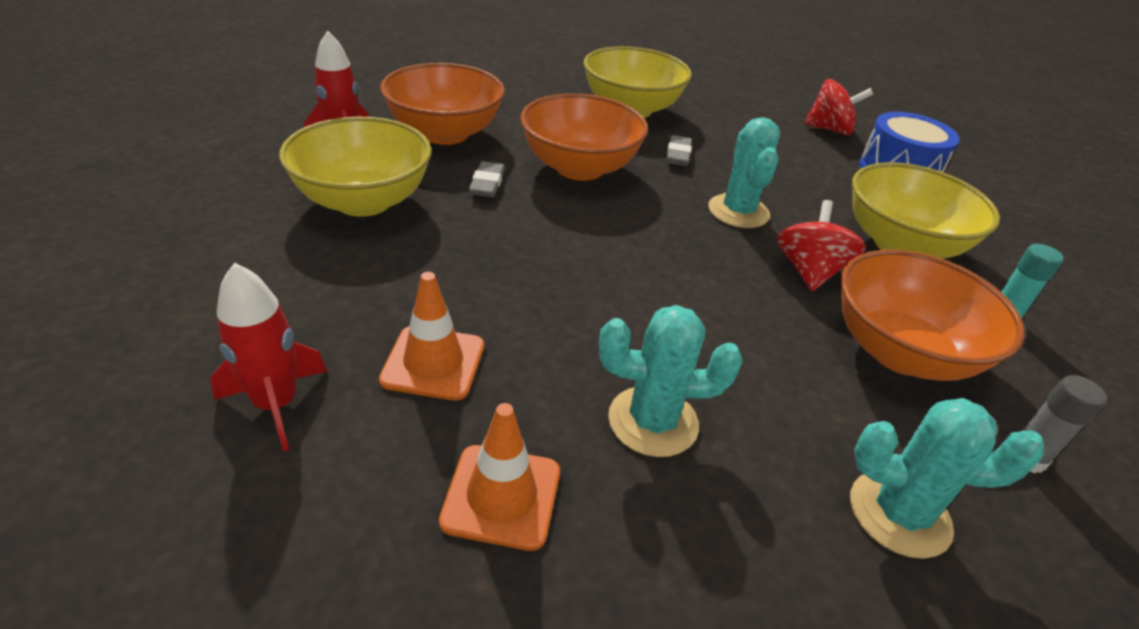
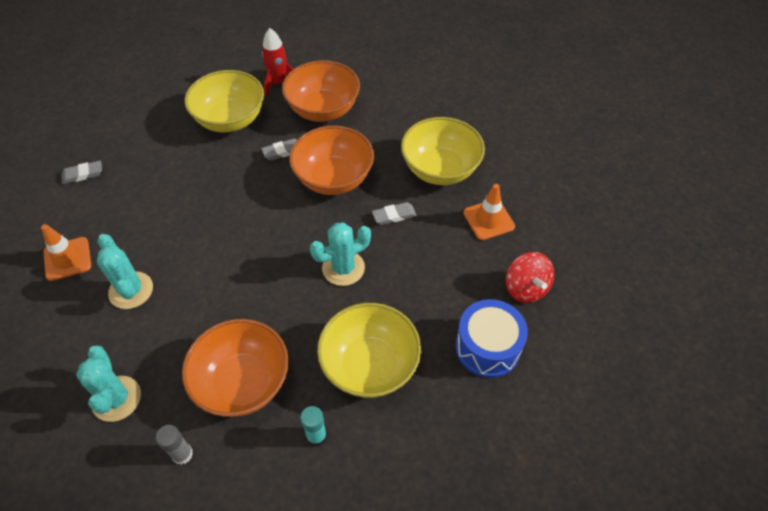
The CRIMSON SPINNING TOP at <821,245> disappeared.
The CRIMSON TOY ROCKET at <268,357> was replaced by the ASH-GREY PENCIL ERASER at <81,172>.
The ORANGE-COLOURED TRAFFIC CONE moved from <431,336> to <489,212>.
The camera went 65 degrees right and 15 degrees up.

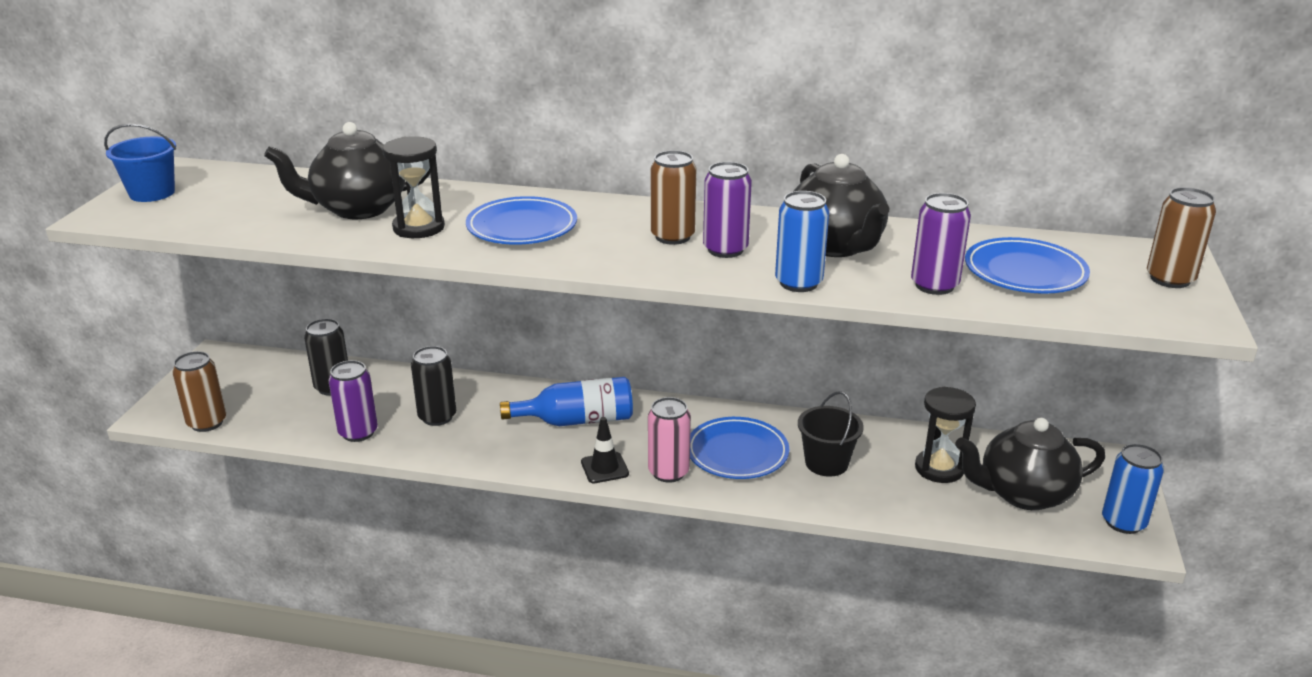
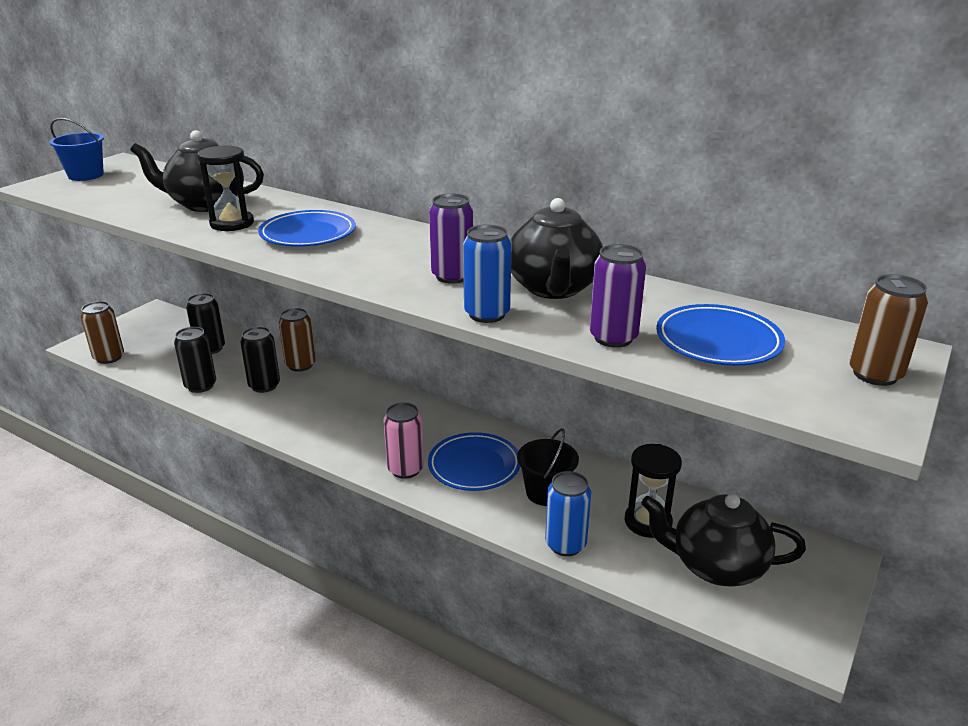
The RUSSET CAN moved from <673,197> to <297,340>.
The ROYAL PURPLE CAN at <353,401> became the EBONY CAN at <195,360>.
The ROYAL BLUE DRINK BOTTLE at <566,401> disappeared.
The EBONY TRAFFIC CONE at <605,450> disappeared.
The ROYAL BLUE CAN moved from <1133,489> to <568,513>.
The camera went 20 degrees right and 0 degrees up.

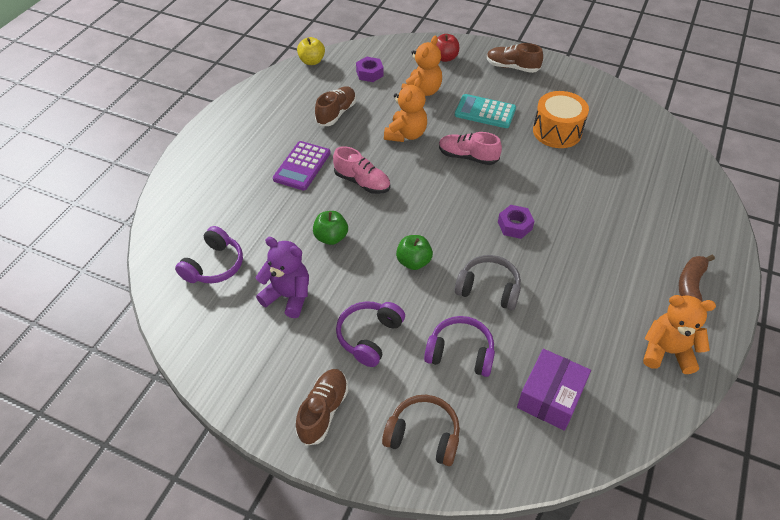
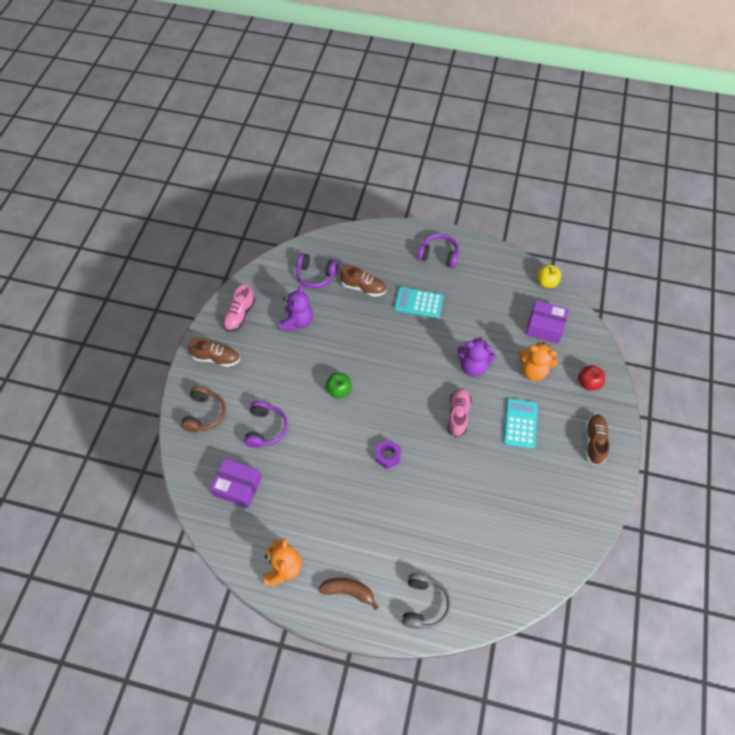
The ROYAL PURPLE HEXAGON NUT at <370,69> was replaced by the ROYAL PURPLE PARCEL at <547,322>.
The ORANGE-COLOURED TEDDY at <405,109> became the ROYAL PURPLE TEDDY at <476,357>.
The RUSSET LACE-UP SHOE moved from <335,106> to <363,281>.
The ORANGE-COLOURED TOY DRUM at <561,119> disappeared.
The ROYAL PURPLE POCKET CALCULATOR at <302,166> became the TURQUOISE POCKET CALCULATOR at <418,302>.
The PINK LACE-UP SHOE moved from <361,170> to <239,308>.
The EMERALD APPLE FRUIT at <330,228> disappeared.
The ASH-GREY HEADPHONES moved from <488,282> to <426,601>.
The ROYAL PURPLE HEADPHONES moved from <370,334> to <438,251>.
The camera went 80 degrees right and 10 degrees up.

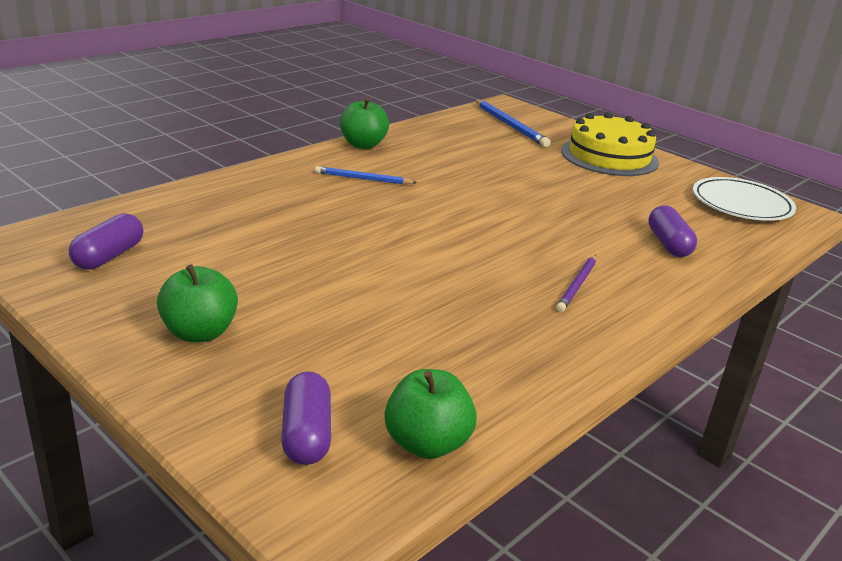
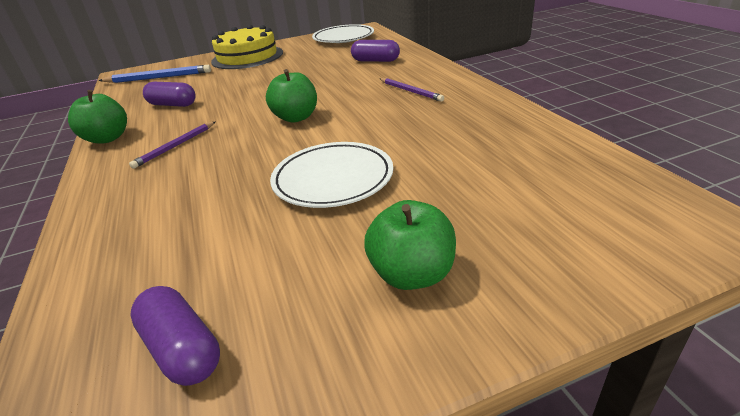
The ROYAL BLUE WOODEN PENCIL at <366,175> became the ROYAL PURPLE WOODEN PENCIL at <172,145>.
The EMERALD APPLE FRUIT moved from <431,414> to <291,96>.
The ROYAL PURPLE PILL moved from <306,418> to <169,94>.
The SNOW-WHITE DINNER PLATE at <331,175> appeared.
The camera went 60 degrees left and 5 degrees up.

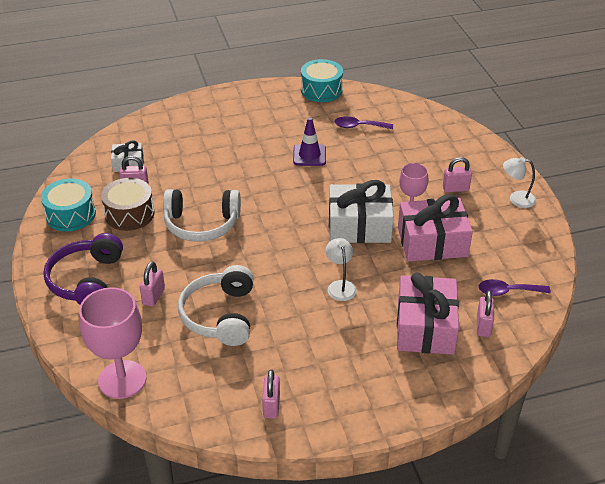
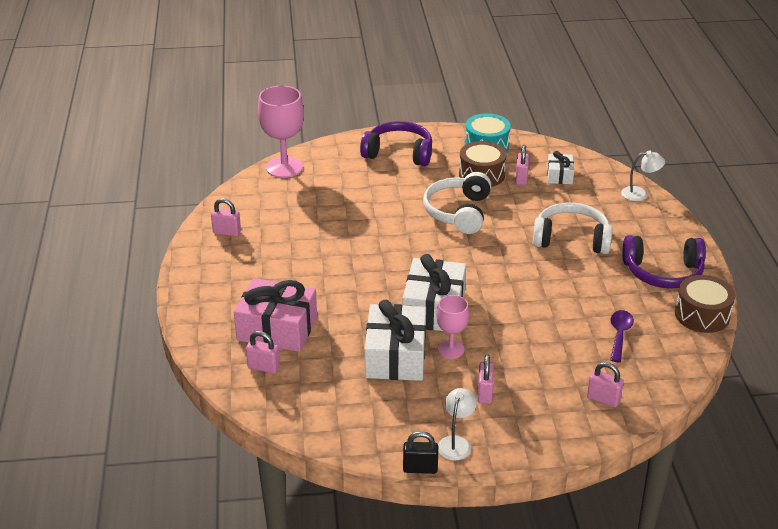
The TURQUOISE TOY DRUM at <322,80> became the RUSSET TOY DRUM at <705,304>.
The ROYAL PURPLE TRAFFIC CONE at <309,141> disappeared.
The PINK GIFT at <435,228> became the SNOW-WHITE GIFT at <395,340>.
The SNOW-WHITE LAMP moved from <341,269> to <643,176>.
The PINK SMALL LOCK moved from <152,284> to <605,384>.
The SNOW-WHITE HEADPHONES moved from <215,305> to <572,228>.
The ROYAL PURPLE TEASPOON at <514,287> disappeared.
The ROYAL PURPLE HEADPHONES at <664,262> appeared.
The EBONY SMALL LOCK at <420,452> appeared.
The camera went 100 degrees right and 5 degrees down.

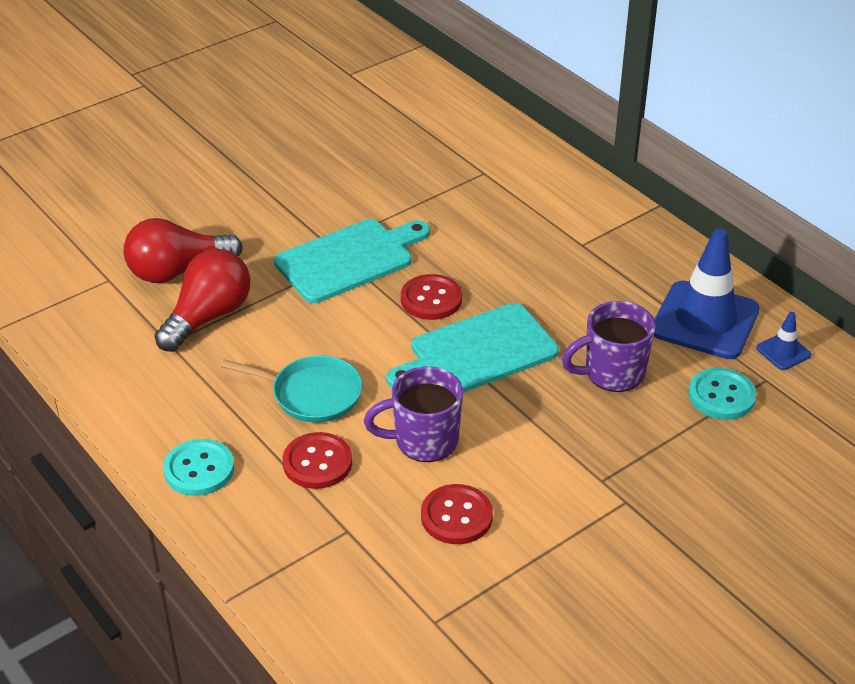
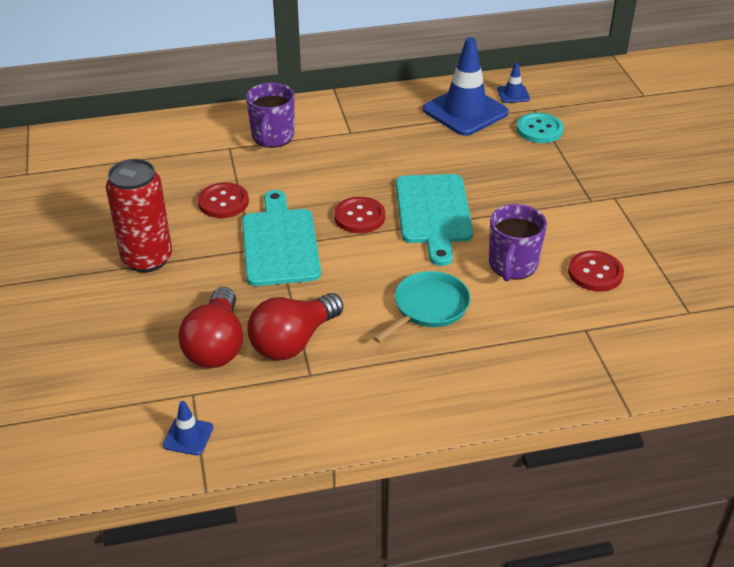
The CRIMSON BULB at <202,300> turned 105 degrees counterclockwise.
The ROYAL PURPLE MUG moved from <609,346> to <270,115>.
The CRIMSON SHIRT BUTTON moved from <317,460> to <223,200>.
The TURQUOISE SHIRT BUTTON at <198,467> disappeared.
The CRIMSON CAN at <139,215> appeared.
The ROYAL BLUE TRAFFIC CONE at <188,428> appeared.
The camera went 65 degrees left and 0 degrees up.

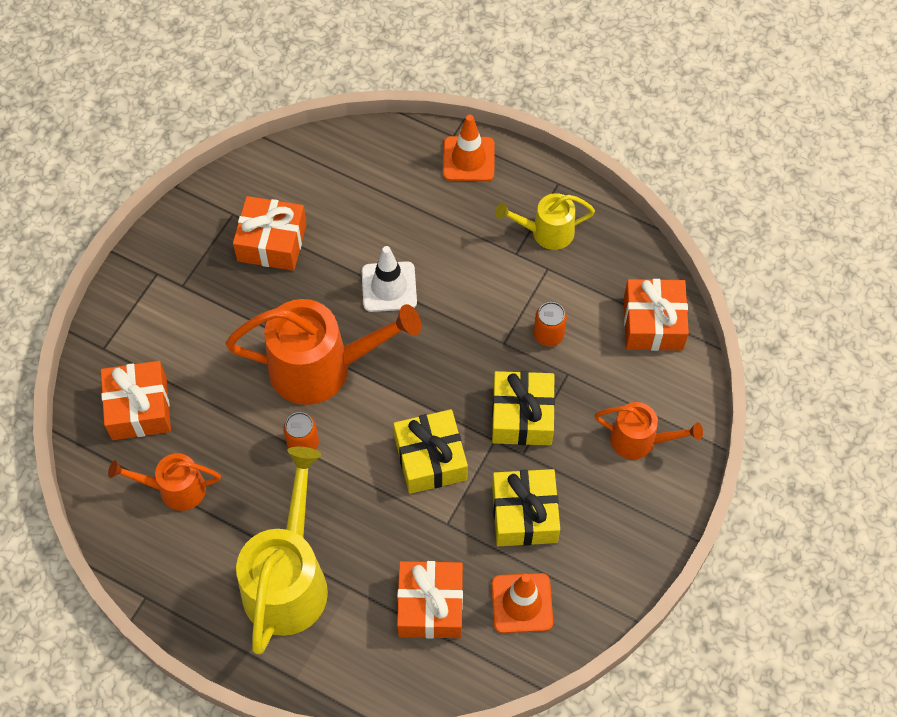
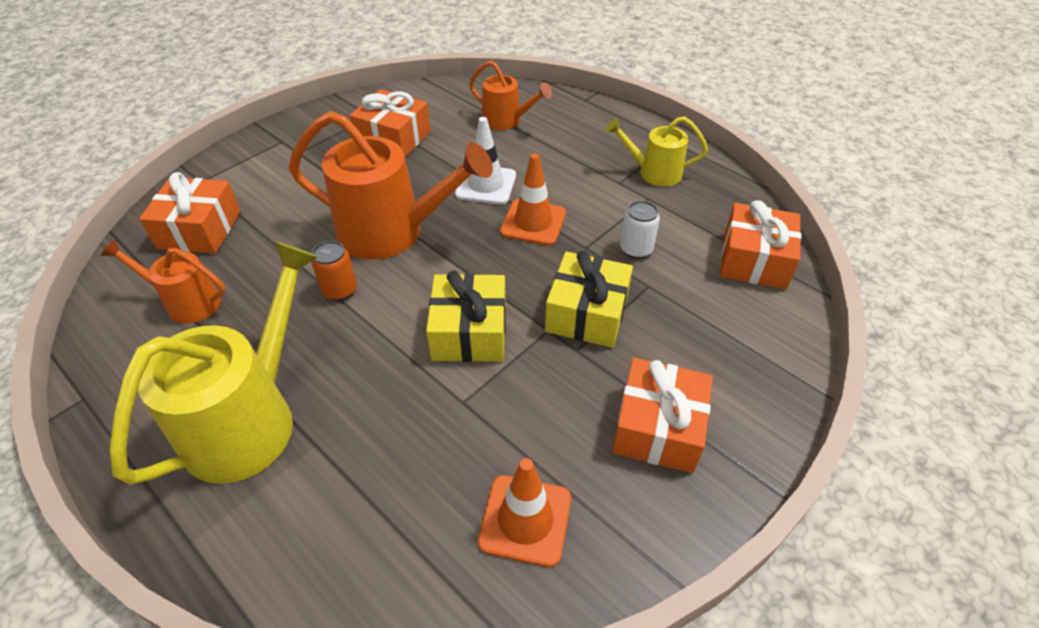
The ORANGE-COLOURED TRAFFIC CONE moved from <469,148> to <533,199>.
The ORANGE-COLOURED CAN at <550,324> became the SNOW-WHITE CAN at <640,230>.
The ORANGE-COLOURED WATERING CAN moved from <649,430> to <510,95>.
The GOLDEN GIFT at <526,507> disappeared.
The ORANGE-COLOURED GIFT moved from <430,599> to <662,415>.
The camera went 15 degrees right and 15 degrees down.

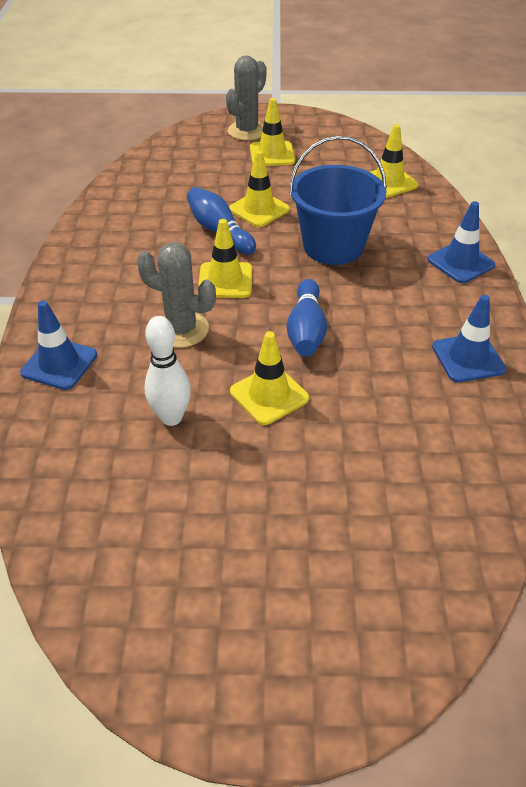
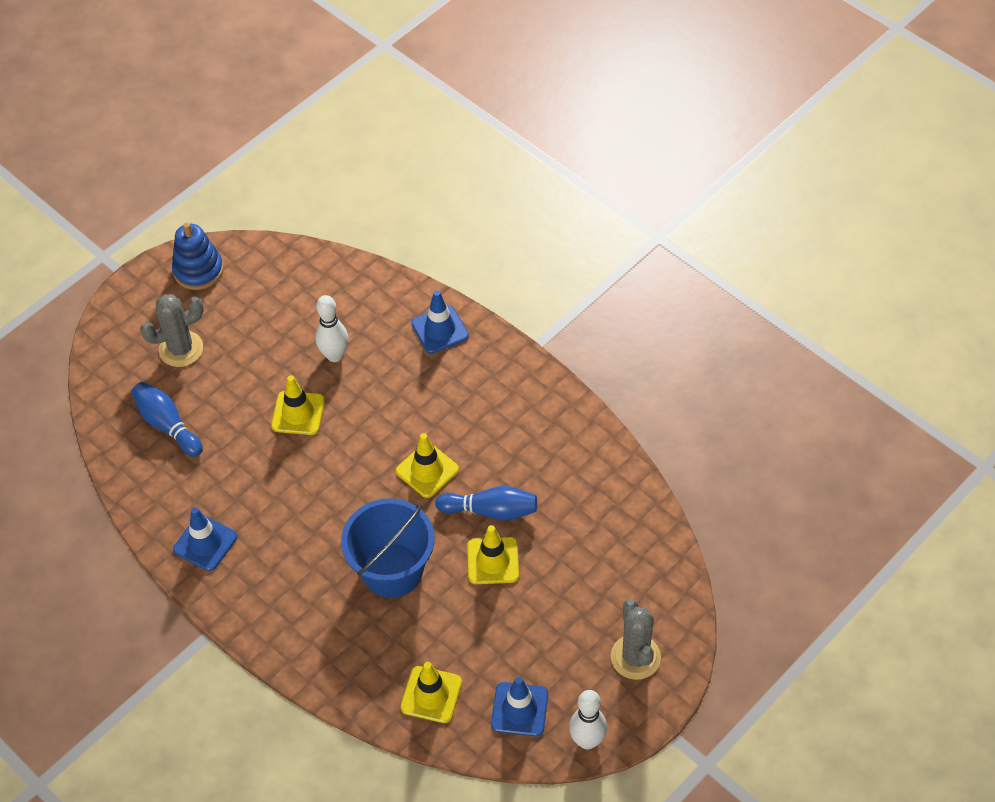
The GOLDEN TRAFFIC CONE at <272,132> disappeared.
The ROYAL BLUE TRAFFIC CONE moved from <461,242> to <519,707>.
The ASH-GREY PRICKLY PLANT moved from <176,295> to <172,330>.
The ROYAL BLUE SKITTLE moved from <307,317> to <167,419>.
The ROYAL BLUE RING STACKER at <197,256> appeared.
The SNOW-WHITE SKITTLE at <588,719> appeared.
The camera went 135 degrees right and 10 degrees up.

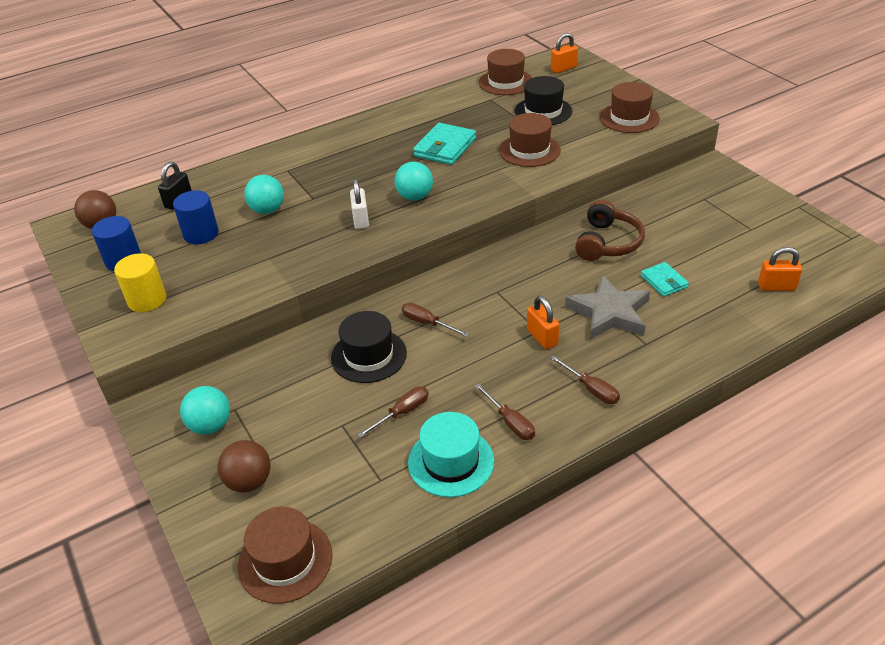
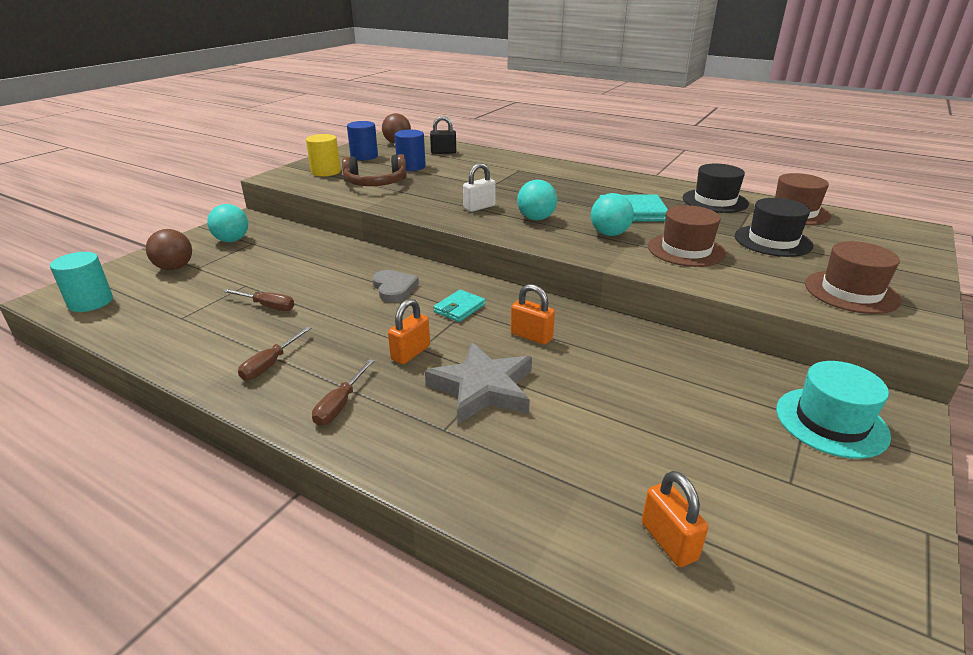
The ORANGE-COLOURED SMALL LOCK moved from <564,53> to <533,314>.
The TURQUOISE PLAY BALL moved from <264,194> to <612,214>.
The RUSSET HEADPHONES moved from <610,230> to <374,170>.
The TURQUOISE CARD WALLET moved from <665,279> to <459,306>.
The RUSSET HAND SCREWDRIVER at <435,320> was replaced by the ASH-GREY HEART SHAPE at <396,286>.
The EBONY TALL HAT moved from <369,347> to <716,188>.
The TURQUOISE TALL HAT moved from <451,454> to <833,410>.
The RUSSET TALL HAT at <284,555> was replaced by the TURQUOISE SOLID CYLINDER at <81,282>.
The camera went 60 degrees right and 10 degrees down.

